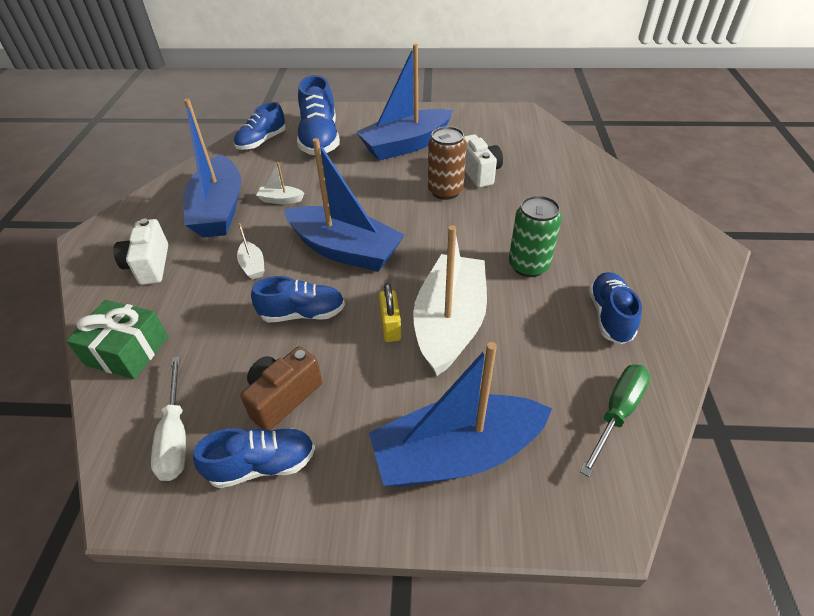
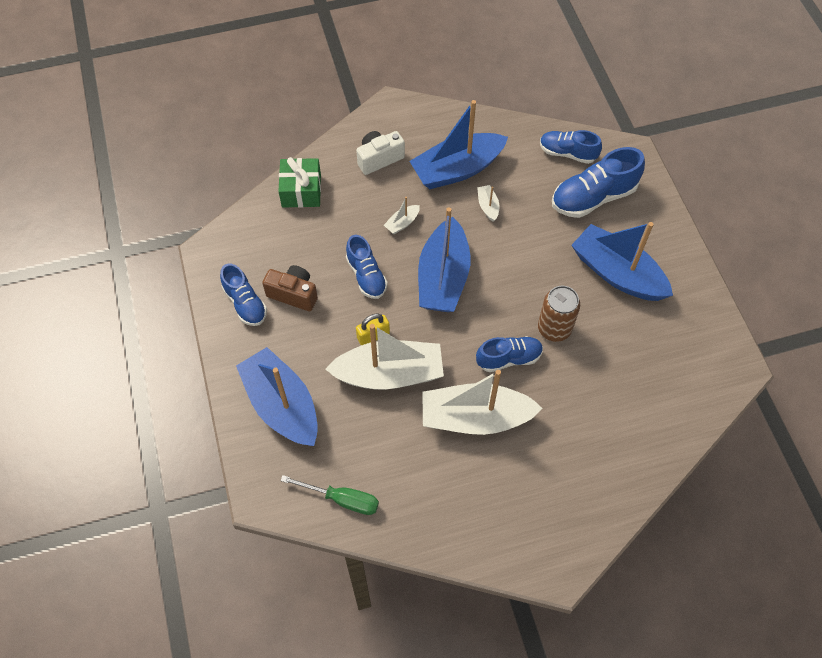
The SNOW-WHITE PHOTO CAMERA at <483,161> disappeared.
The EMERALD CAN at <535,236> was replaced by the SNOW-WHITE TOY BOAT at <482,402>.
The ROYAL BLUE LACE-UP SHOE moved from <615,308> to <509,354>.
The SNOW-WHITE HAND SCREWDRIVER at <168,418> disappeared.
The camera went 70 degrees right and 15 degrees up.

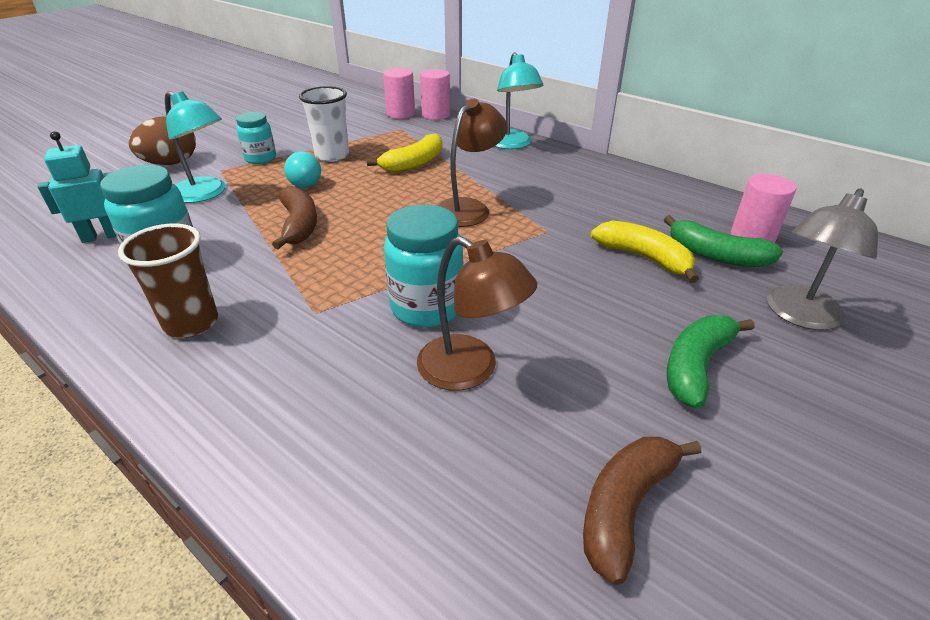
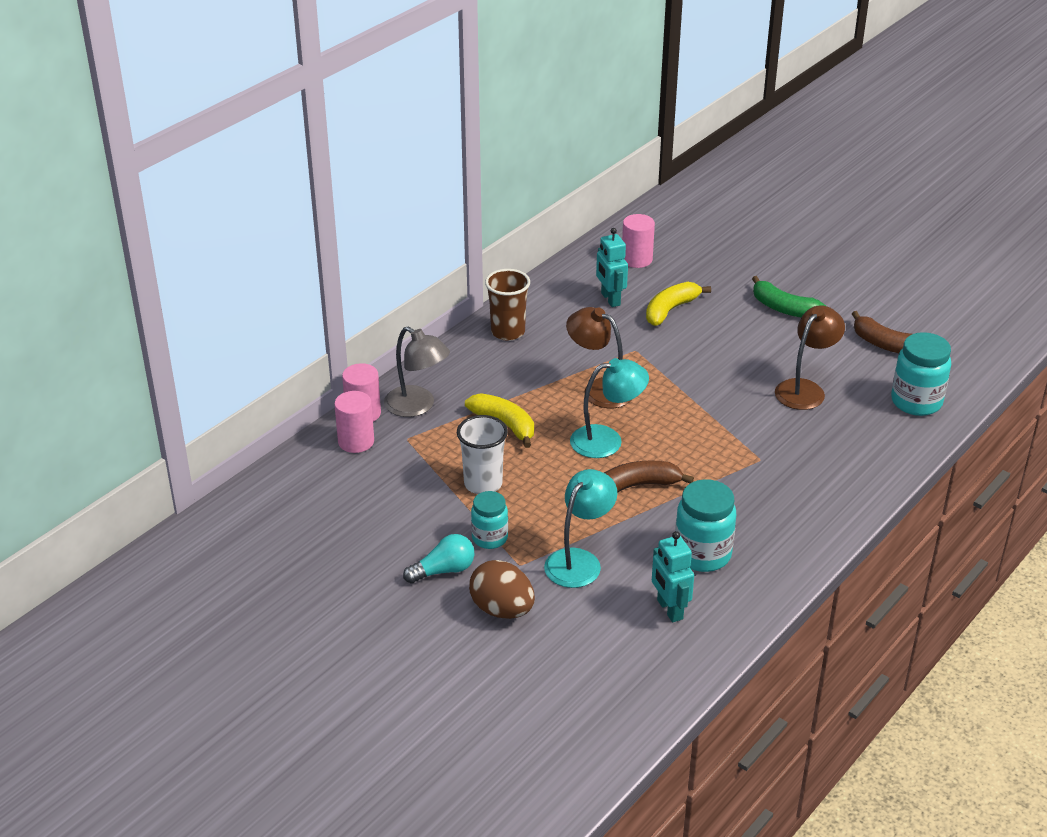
The TURQUOISE LAMP moved from <518,100> to <609,408>.
The TURQUOISE BULB moved from <302,169> to <438,559>.
The ASH-GREY LAMP moved from <822,259> to <417,372>.
The TURQUOISE JAM JAR moved from <423,266> to <921,374>.
The EMERALD BANANA at <723,241> disappeared.
The RUSSET BEAKER moved from <168,280> to <507,305>.
The TURQUOISE ROBOT FIGURE at <612,267> appeared.
The camera went 90 degrees left and 0 degrees up.

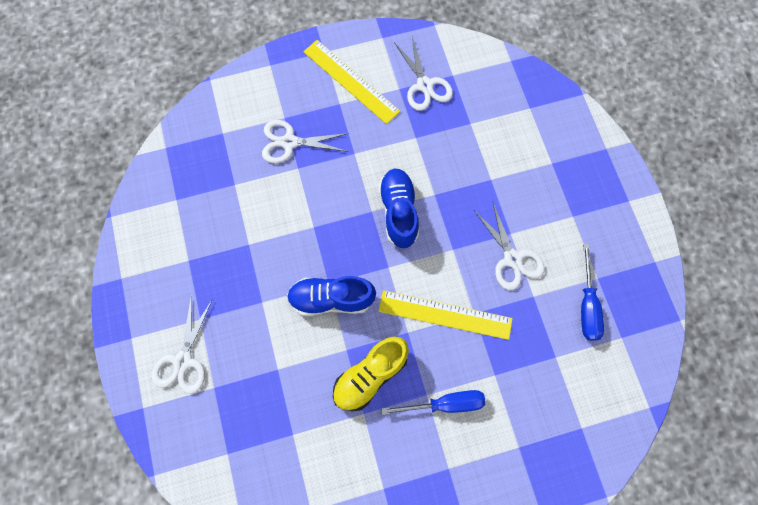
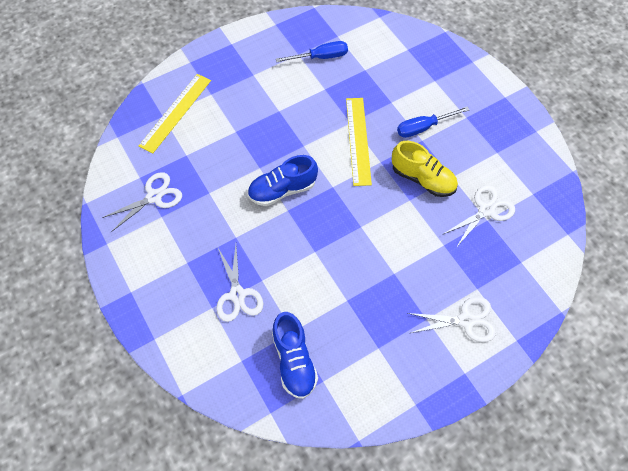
The GOLDEN MEASURING STICK moved from <351,82> to <175,113>.
The SNOW-WHITE SHEARS moved from <509,246> to <478,216>.
The ROYAL BLUE LACE-UP SHOE moved from <331,296> to <295,355>.
The ROYAL BLUE HAND SCREWDRIVER at <433,402> turned 90 degrees counterclockwise.
The camera went 105 degrees left and 10 degrees down.

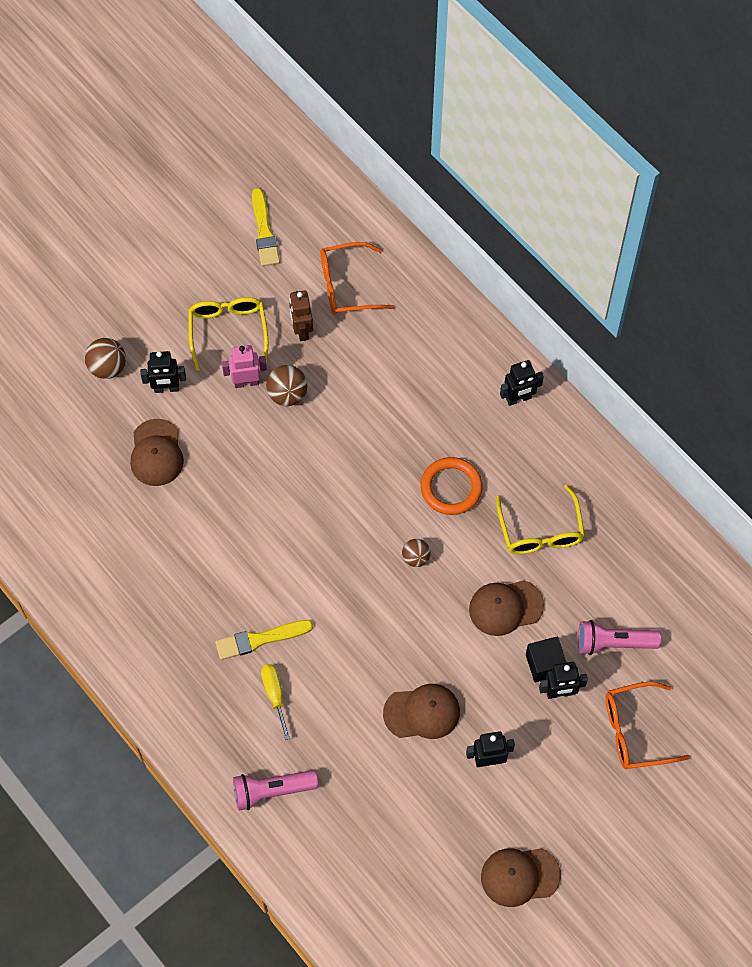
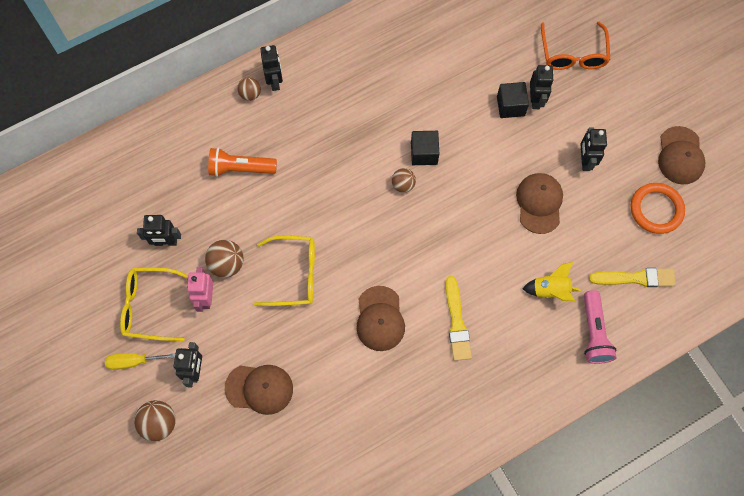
The GOLDEN PAINT BRUSH moved from <266,227> to <632,277>.
The ORANGE-COLOURED EYEGLASSES at <357,278> disappeared.
The RUSSET ROBOT FIGURE at <301,316> became the EBONY ROBOT FIGURE at <159,230>.
The ORANGE-COLOURED HOOP moved from <451,486> to <658,208>.
The GOLDEN EYEGLASSES moved from <540,519> to <284,270>.
The RUSSET BASEBALL CAP moved from <506,608> to <380,318>.
The PINK FLASHLIGHT at <619,637> disappeared.
The GOLDEN HAND SCREWDRIVER moved from <276,702> to <140,361>.
The RUSSET PLAY BALL at <249,89> appeared.
The EBONY CUBE at <425,148> appeared.
The ORANGE-COLOURED FLASHLIGHT at <242,162> appeared.
The GOLDEN TOY ROCKET at <552,281> appeared.
The camera went 80 degrees left and 5 degrees up.

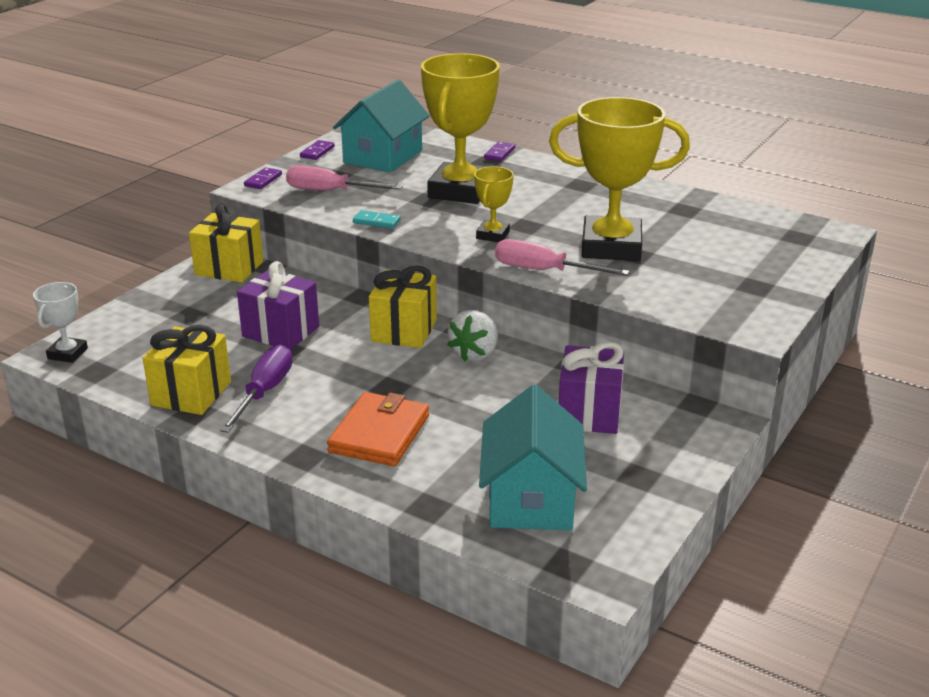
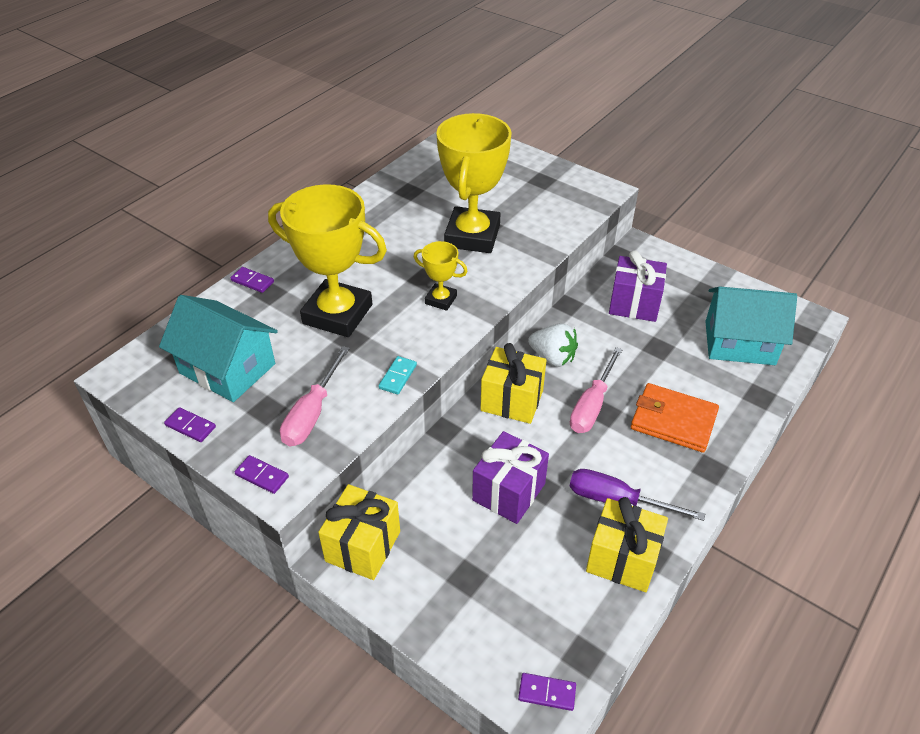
The PINK HAND SCREWDRIVER moved from <562,257> to <596,390>.
The SNOW-WHITE AWARD CUP at <60,322> was replaced by the ROYAL PURPLE DOMINO at <547,692>.
The camera went 85 degrees left and 15 degrees up.

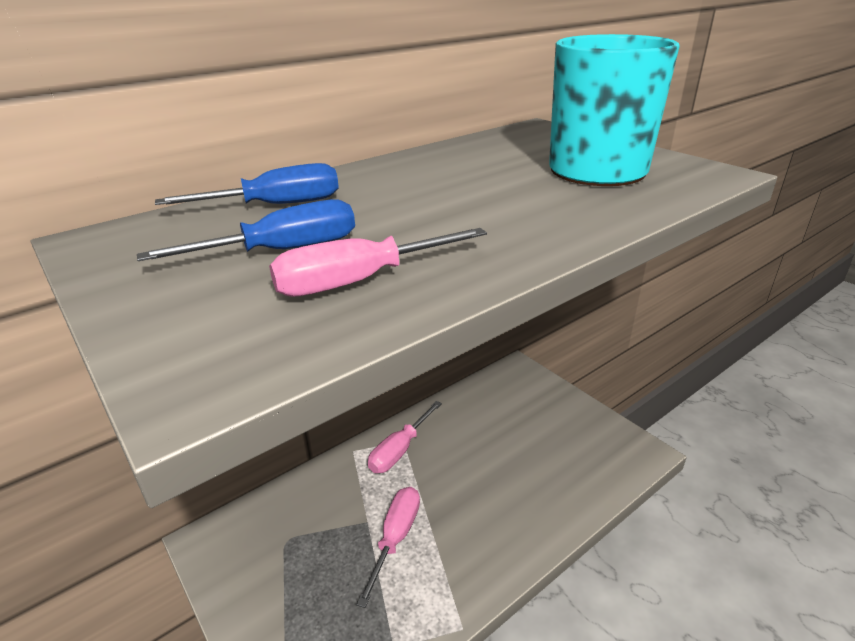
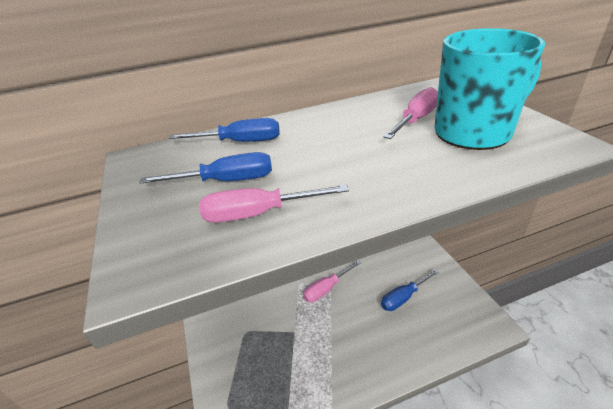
The PINK HAND SCREWDRIVER moved from <388,547> to <411,113>.
The ROYAL BLUE HAND SCREWDRIVER at <410,290> appeared.
The camera went 20 degrees right and 5 degrees up.

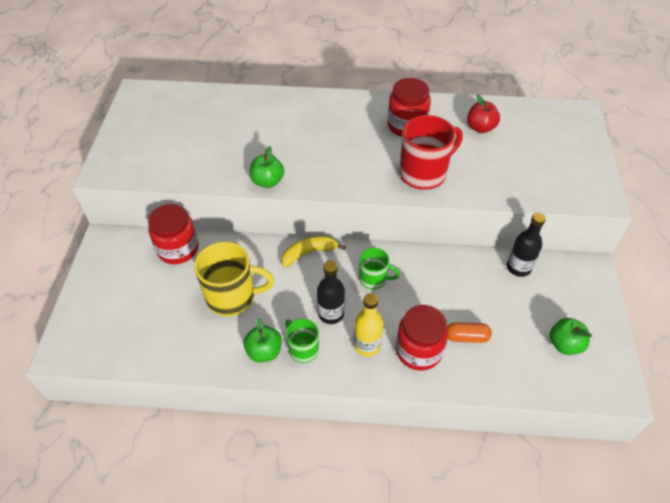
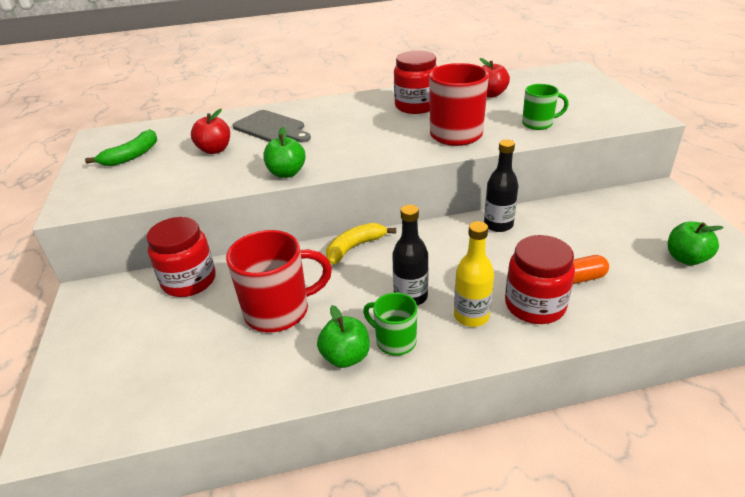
The EBONY DRINK BOTTLE moved from <526,244> to <501,186>.
The GOLDEN MUG at <234,278> became the CRIMSON MUG at <279,281>.
The EMERALD MUG moved from <379,268> to <545,107>.
The CRIMSON APPLE FRUIT at <210,131> appeared.
The ASH-GREY BREAD BOARD at <271,126> appeared.
The EMERALD BANANA at <121,147> appeared.
The camera went 15 degrees left and 15 degrees down.

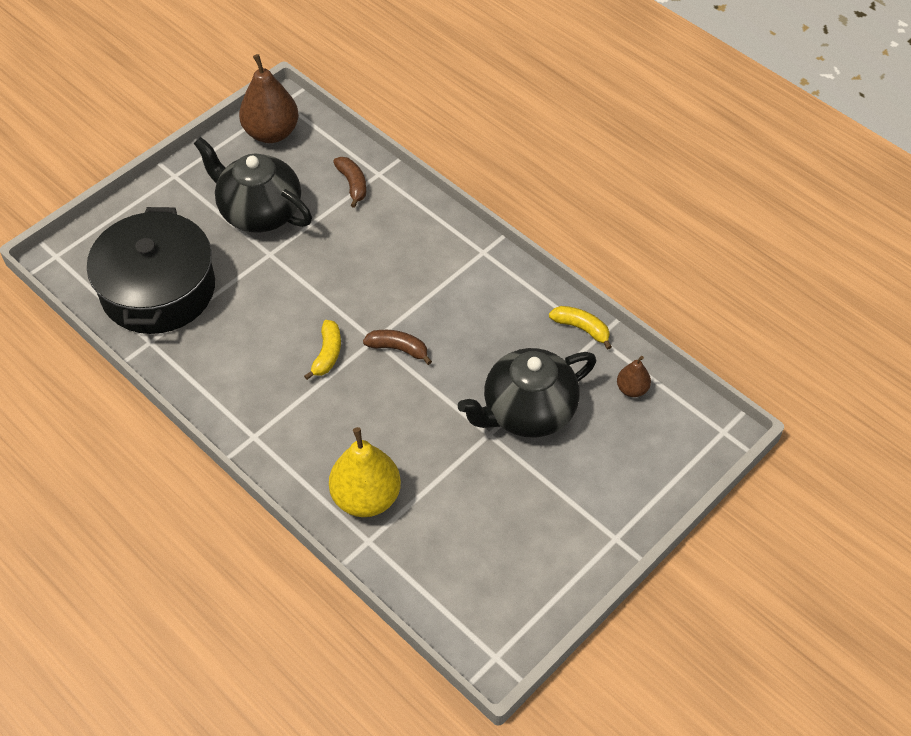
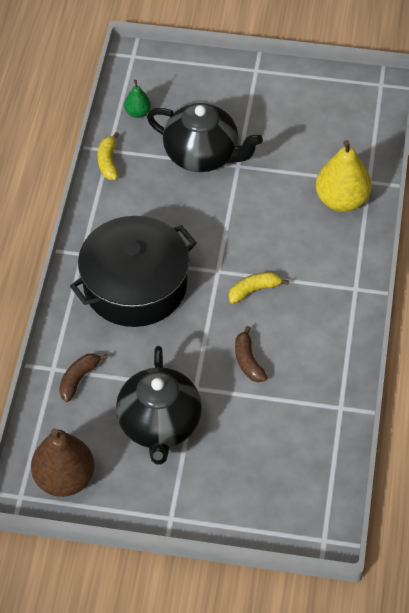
The EBONY STOCKPOT moved from <151,270> to <133,271>.
The RUSSET BANANA moved from <397,347> to <251,354>.
The RUSSET PEAR FRUIT at <634,376> became the EMERALD PEAR FRUIT at <137,99>.
The camera went 125 degrees left and 0 degrees up.

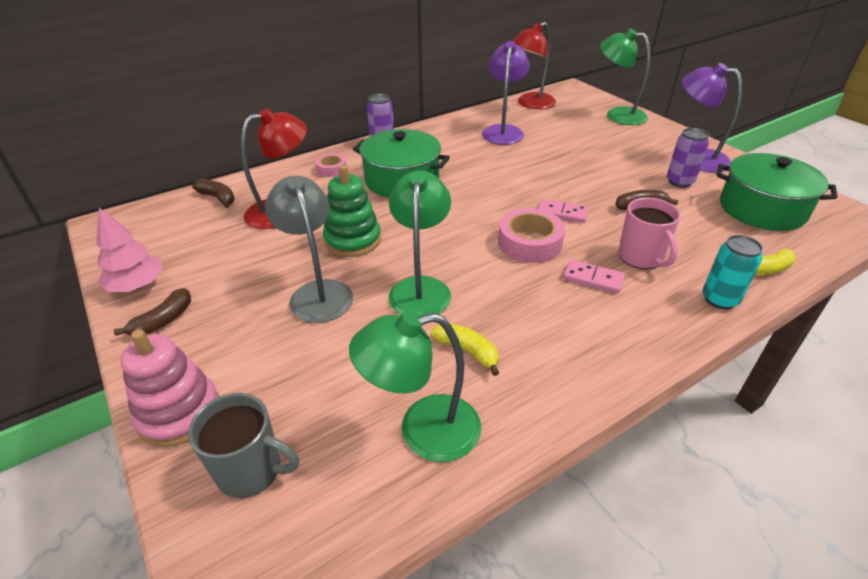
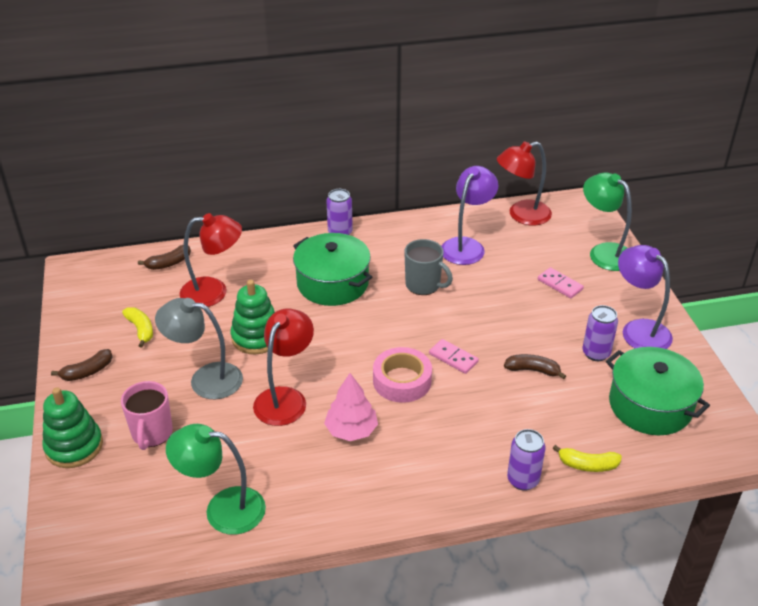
The PINK TAPE at <331,165> disappeared.
The EMERALD LAMP at <420,244> became the CRIMSON LAMP at <283,367>.
The ASH-GREY LAMP at <309,249> turned 75 degrees counterclockwise.
The RUSSET BANANA at <213,193> turned 90 degrees clockwise.
The PINK MUG moved from <649,233> to <147,415>.
The PINK FIR TREE moved from <129,250> to <351,407>.
The TURQUOISE CAN at <733,272> became the ROYAL PURPLE CAN at <526,460>.
The PINK DOMINO moved from <594,276> to <561,282>.
The GOLDEN BANANA moved from <465,349> to <137,327>.
The PINK RING STACKER at <170,388> became the EMERALD RING STACKER at <72,427>.
The ASH-GREY MUG moved from <243,445> to <428,267>.
The camera went 20 degrees right and 0 degrees up.

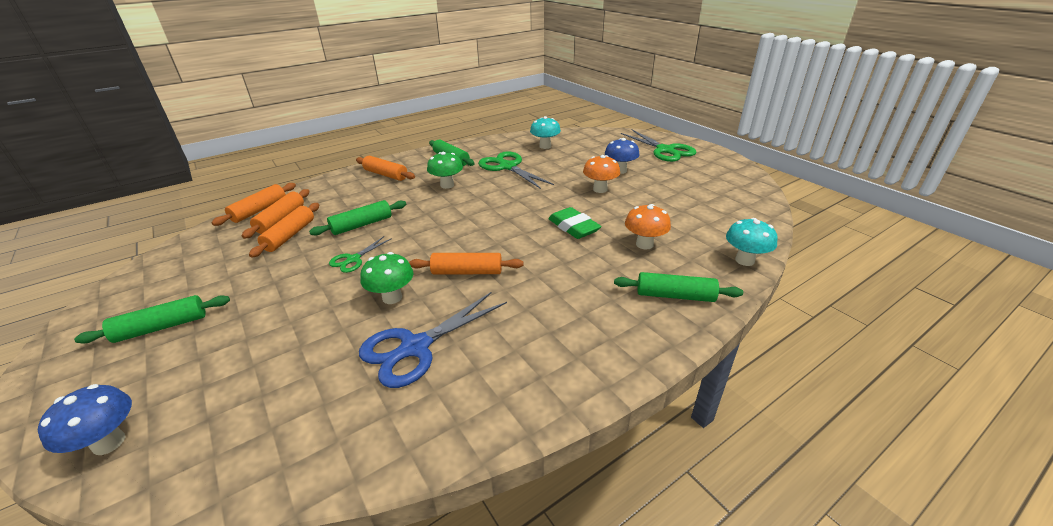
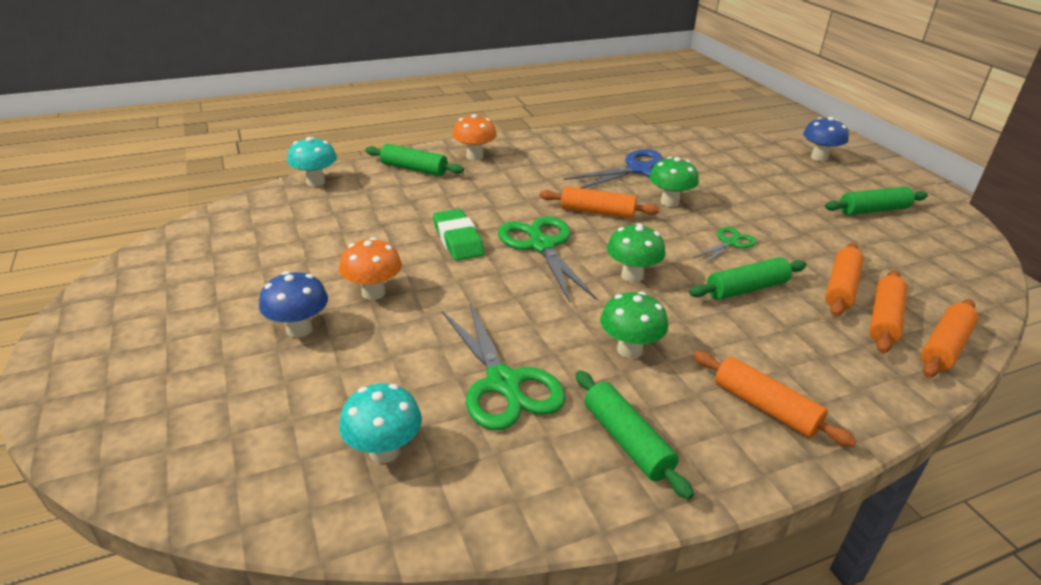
The EMERALD SHEARS moved from <659,145> to <547,259>.
The ORANGE-COLOURED FUNGUS moved from <648,227> to <474,137>.
The EMERALD FUNGUS at <636,253> appeared.
The camera went 170 degrees left and 0 degrees up.

